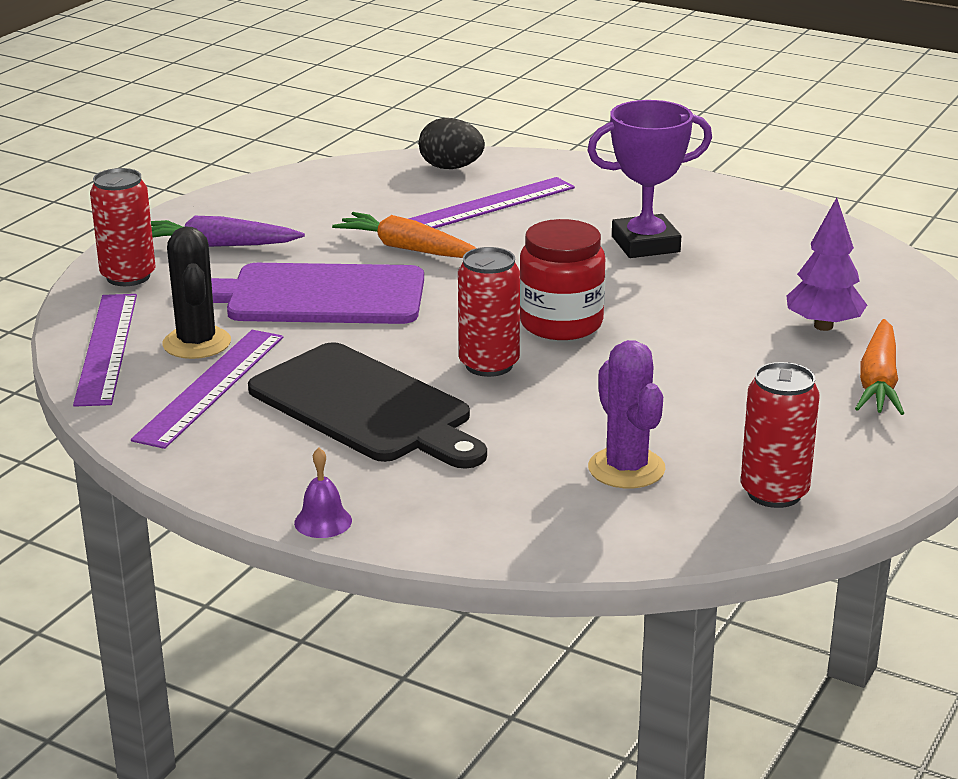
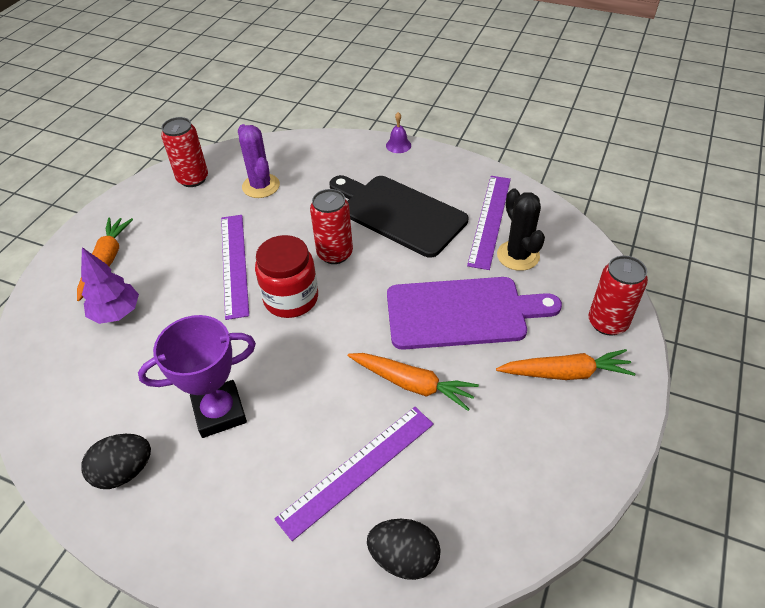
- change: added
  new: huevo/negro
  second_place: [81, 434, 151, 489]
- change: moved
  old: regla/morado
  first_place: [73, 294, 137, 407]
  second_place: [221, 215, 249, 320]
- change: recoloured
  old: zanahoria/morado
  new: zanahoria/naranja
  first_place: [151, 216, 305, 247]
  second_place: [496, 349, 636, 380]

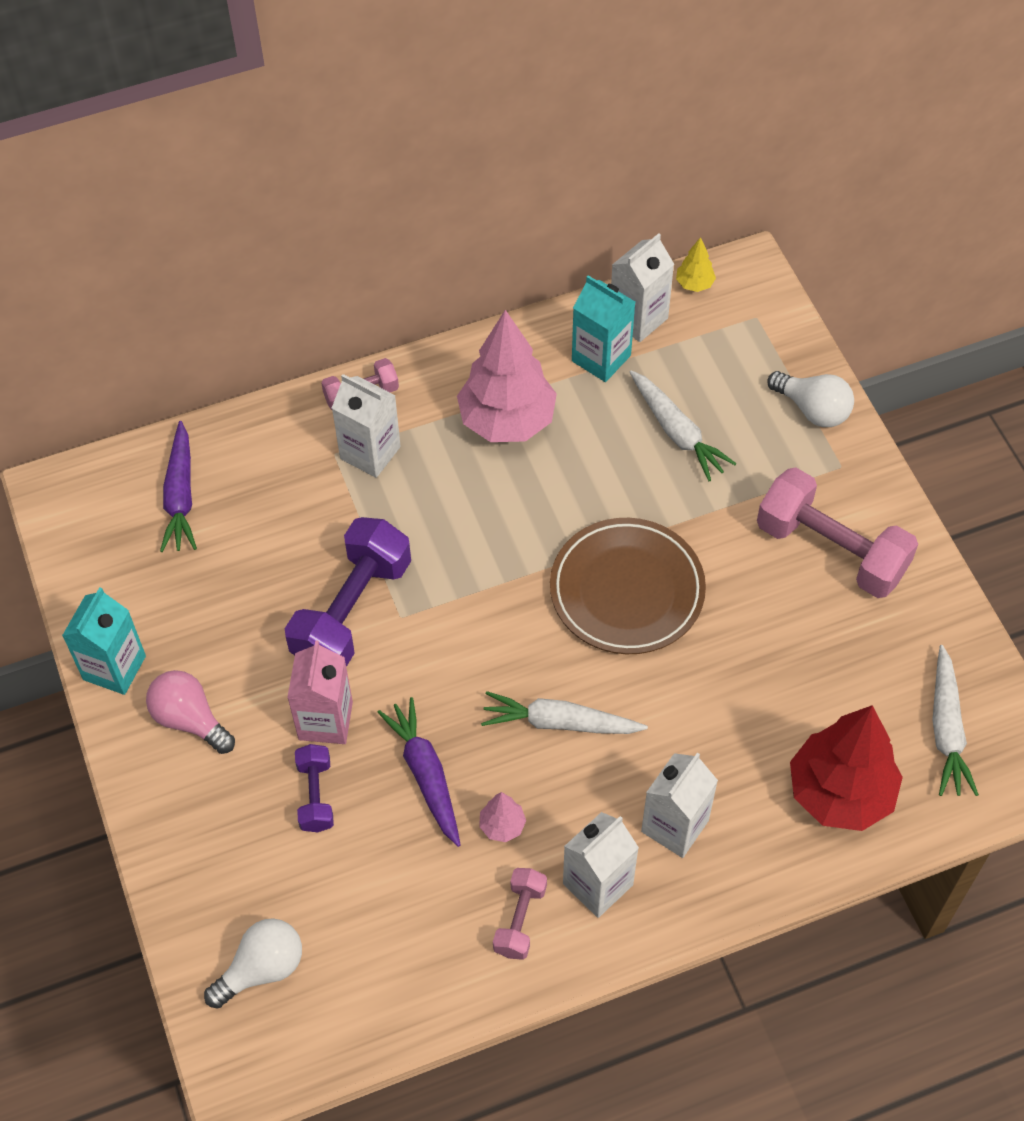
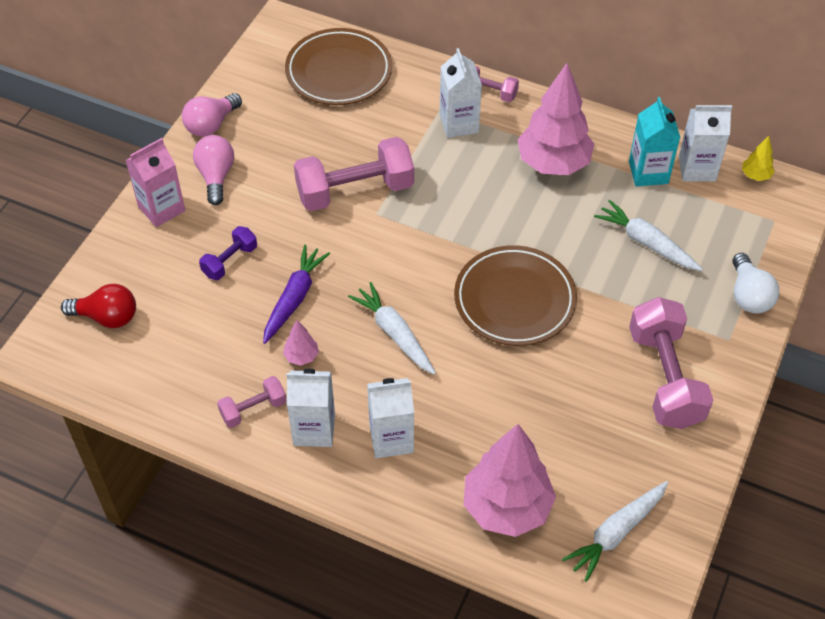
- change: moved
  old: cartón de leche/rosa
  first_place: [287, 640, 353, 744]
  second_place: [125, 138, 185, 227]
- change: replaced
  old: cartón de leche/turquesa
  new: bombilla/rosa
  first_place: [62, 587, 146, 695]
  second_place: [182, 93, 242, 137]
- change: replaced
  old: zanahoria/morado
  new: plato/marrón
  first_place: [160, 421, 197, 552]
  second_place: [285, 28, 392, 105]
- change: recoloured
  old: bombilla/blanco
  new: bombilla/rojo
  first_place: [204, 918, 302, 1008]
  second_place: [61, 284, 136, 328]
- change: recoloured
  old: mancuerna/morado
  new: mancuerna/rosa
  first_place: [285, 517, 411, 667]
  second_place: [294, 137, 414, 211]
- change: recoloured
  old: árbol/rojo
  new: árbol/rosa
  first_place: [790, 705, 903, 831]
  second_place: [464, 424, 556, 537]
- change: turned
  old: zanahoria/blanco
  first_place: [629, 370, 736, 481]
  second_place: [594, 200, 703, 271]
  degrees: 120

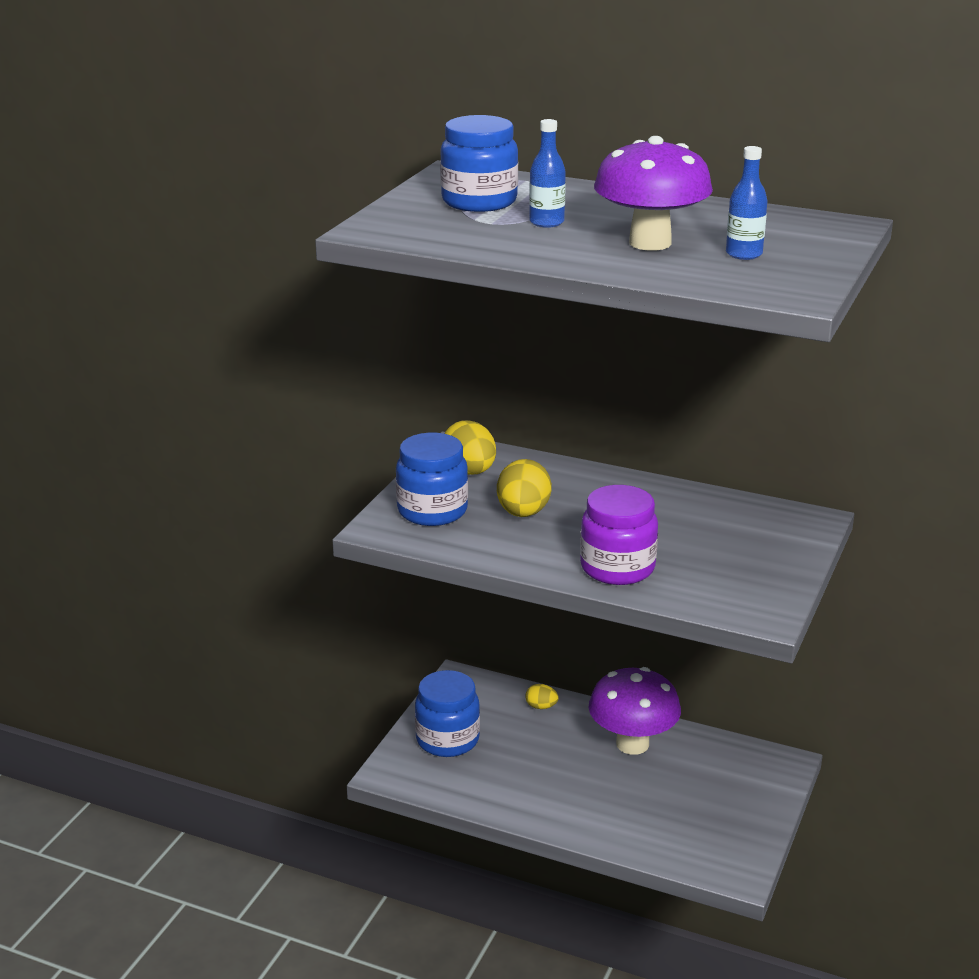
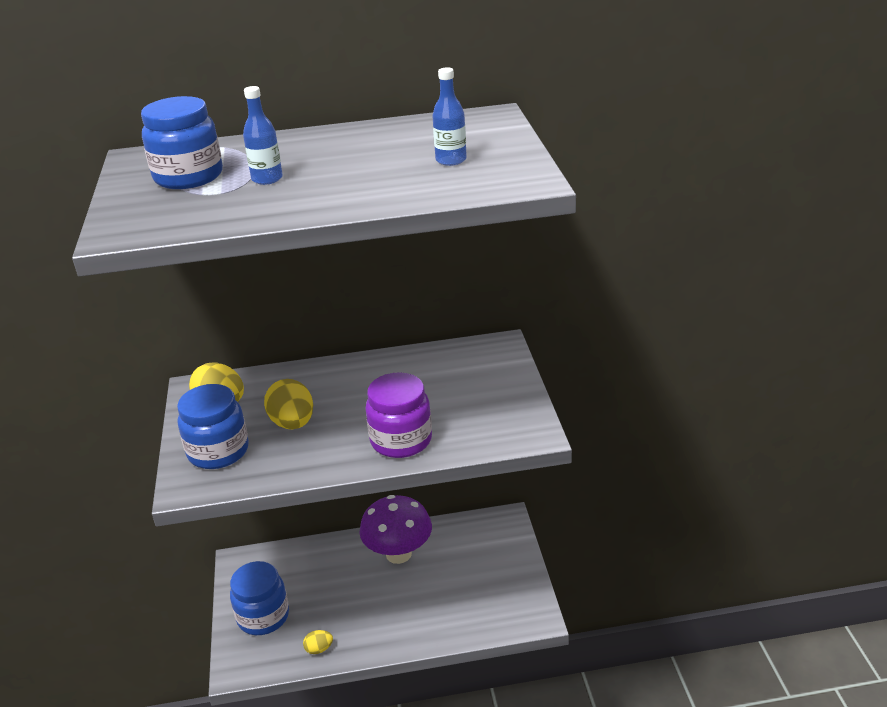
- change: removed
  old: seta/morado
  first_place: [594, 136, 713, 251]
- change: moved
  old: huevo/amarillo
  first_place: [525, 684, 559, 709]
  second_place: [303, 630, 333, 654]

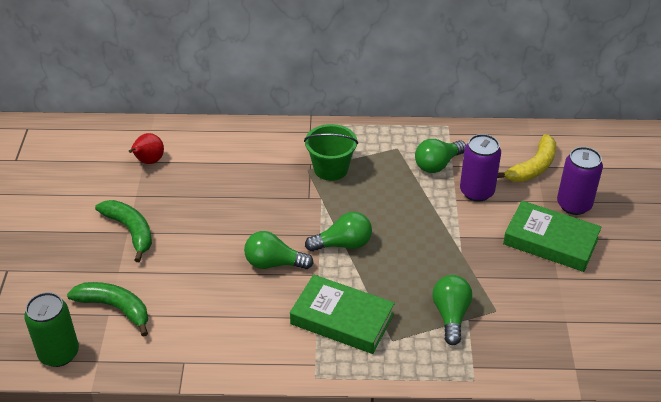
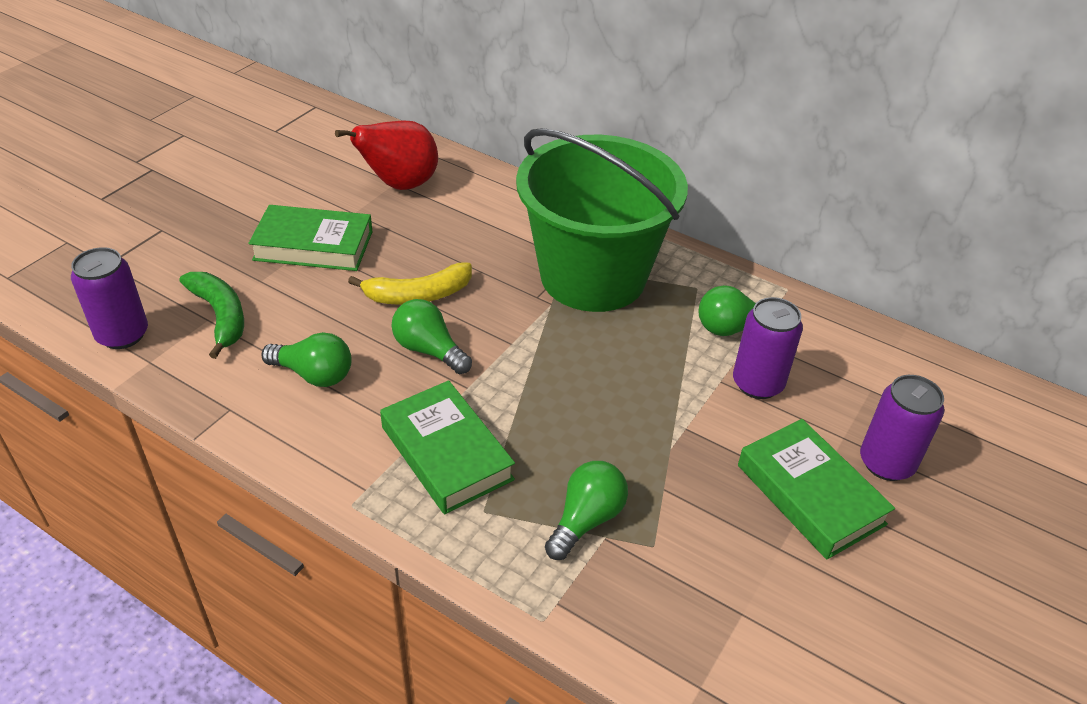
- change: moved
  old: bombilla/verde
  first_place: [305, 212, 372, 252]
  second_place: [261, 332, 352, 387]
- change: moved
  old: plátano/amarillo
  first_place: [497, 134, 556, 182]
  second_place: [348, 263, 472, 305]
- change: replaced
  old: plátano/verde
  new: libro/verde
  first_place: [95, 200, 152, 262]
  second_place: [248, 205, 373, 271]
- change: recoloured
  old: lata/verde
  new: lata/morado
  first_place: [24, 292, 79, 367]
  second_place: [71, 247, 148, 349]
- change: resized
  old: pera/rojo
  first_place: [129, 133, 164, 164]
  second_place: [335, 120, 438, 190]
  factor: 1.74
- change: resized
  old: balde/verde
  first_place: [304, 124, 358, 181]
  second_place: [516, 128, 688, 312]
  factor: 2.22

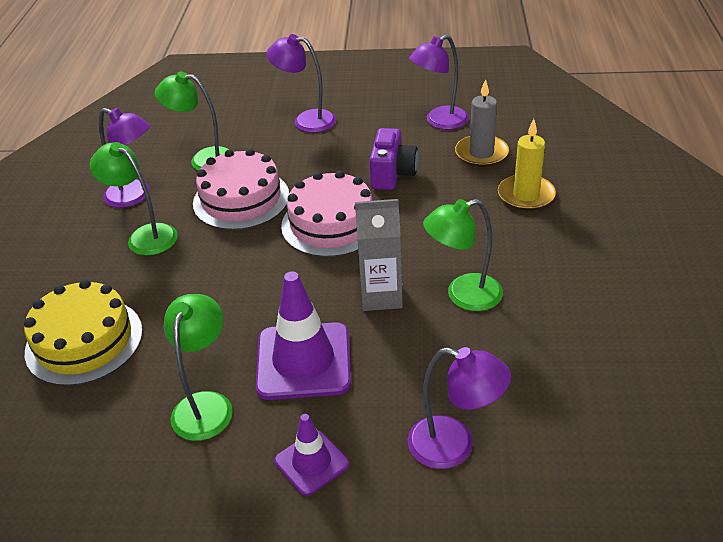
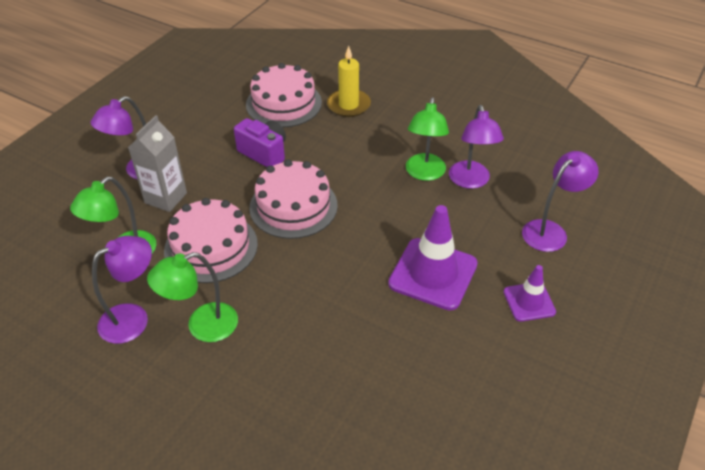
- change: removed
  old: tarta/amarillo
  first_place: [24, 279, 143, 386]
- change: removed
  old: lámpara/verde
  first_place: [164, 294, 233, 441]
- change: moved
  old: cartón de leche/gris
  first_place: [355, 199, 403, 311]
  second_place: [128, 115, 187, 212]
- change: moved
  old: lámpara/morado
  first_place: [409, 34, 469, 130]
  second_place: [449, 105, 504, 189]
- change: replaced
  old: vela/gris
  new: tarta/rosa
  first_place: [455, 79, 509, 167]
  second_place: [246, 63, 322, 128]

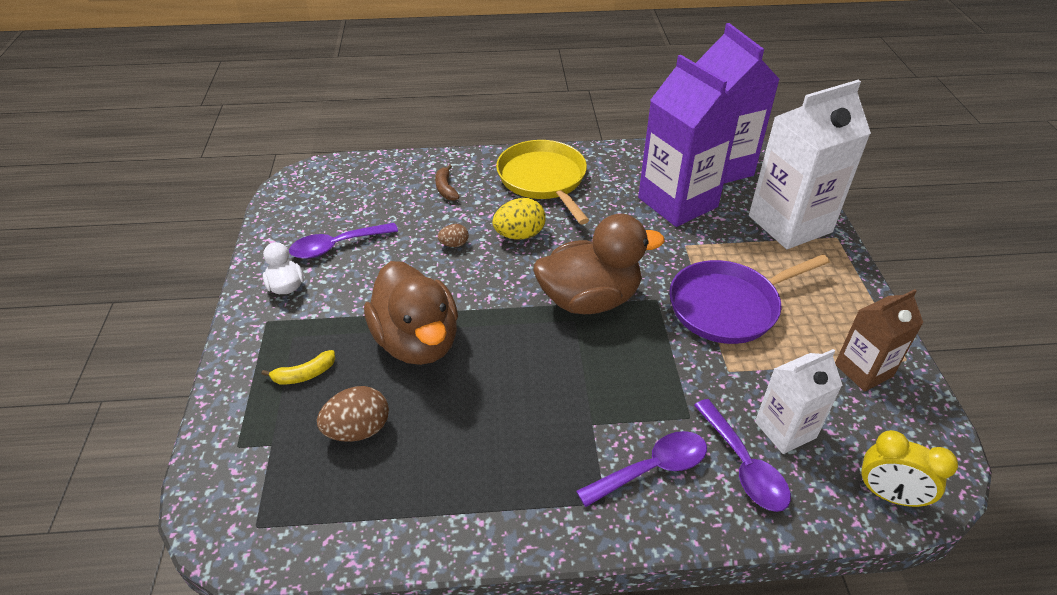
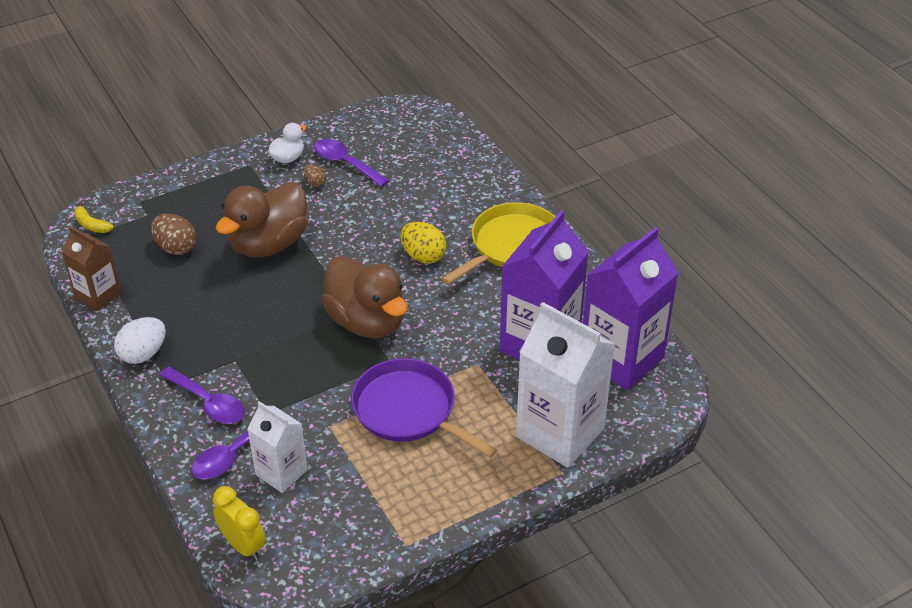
- change: removed
  old: plátano/marrón
  first_place: [435, 164, 460, 201]
- change: added
  new: huevo/blanco
  second_place: [114, 317, 166, 364]
- change: moved
  old: plátano/amarillo
  first_place: [262, 350, 335, 384]
  second_place: [74, 202, 114, 233]
- change: moved
  old: huevo/marrón
  first_place: [438, 224, 469, 247]
  second_place: [303, 164, 326, 187]
- change: moved
  old: cartón de leche/marrón
  first_place: [835, 289, 923, 392]
  second_place: [61, 226, 121, 311]
- change: turned
  old: despertador/amarillo
  first_place: [860, 430, 958, 508]
  second_place: [213, 486, 266, 560]
  degrees: 135

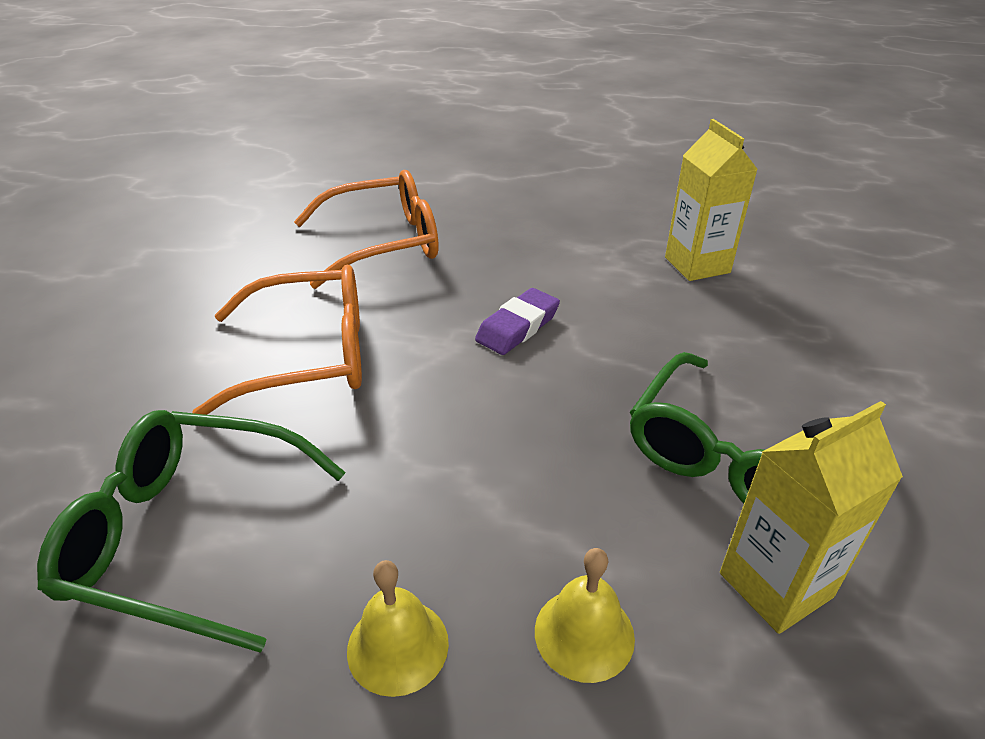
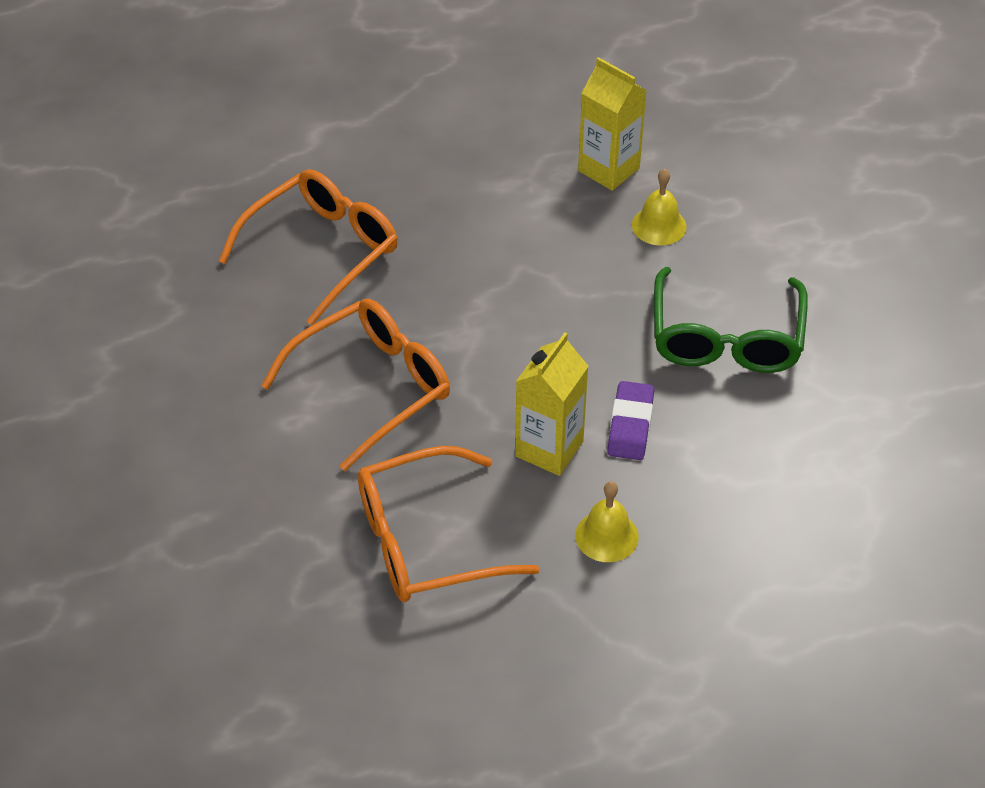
- change: moved
  old: goma de borrar/morado
  first_place: [475, 288, 560, 355]
  second_place: [607, 381, 654, 460]
- change: moved
  old: campana/amarillo
  first_place: [535, 548, 635, 683]
  second_place: [632, 169, 687, 245]
- change: moved
  old: cartón de leche/amarillo
  first_place: [720, 401, 903, 634]
  second_place: [515, 332, 589, 476]
- change: recoloured
  old: gafas/verde
  new: gafas/naranja
  first_place: [37, 410, 346, 653]
  second_place: [358, 446, 540, 602]

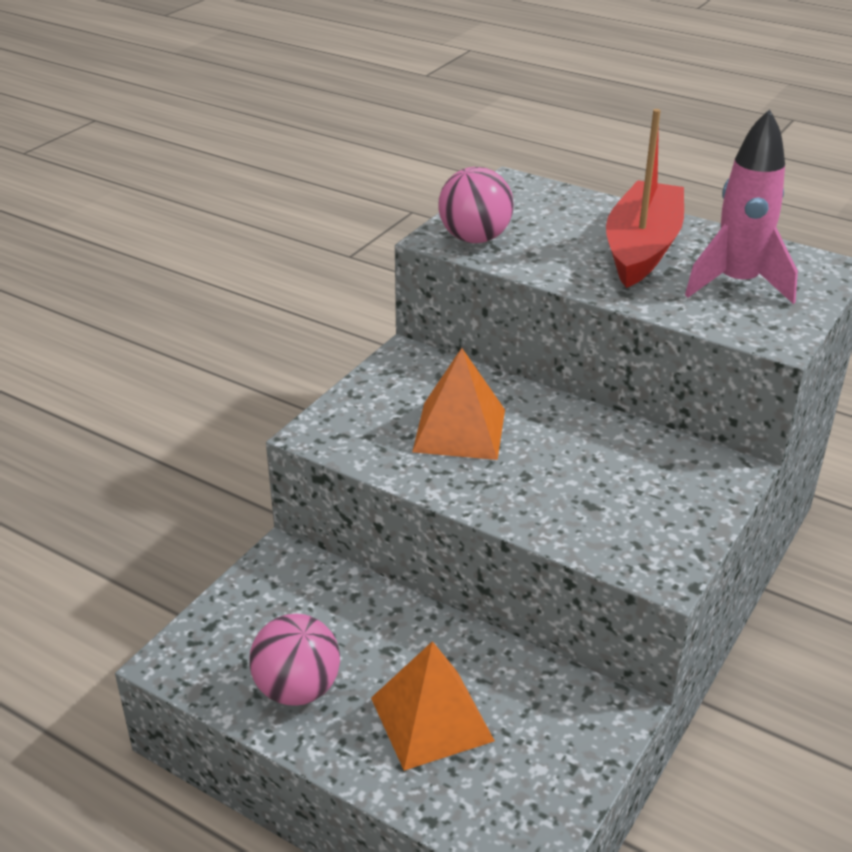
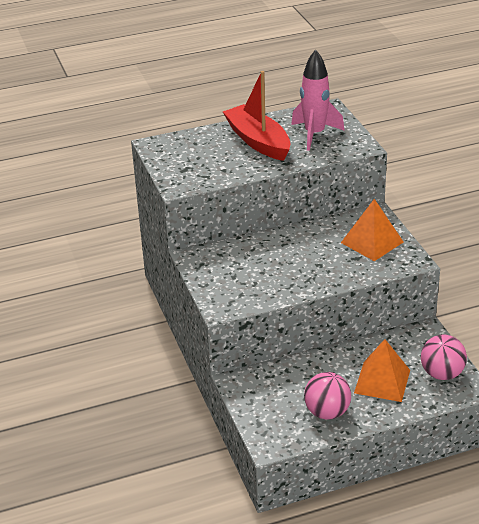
- change: moved
  old: pirámide/naranja
  first_place: [412, 348, 505, 460]
  second_place: [341, 199, 403, 261]
- change: moved
  old: pelota/rosa
  first_place: [438, 167, 514, 243]
  second_place: [421, 334, 467, 380]

